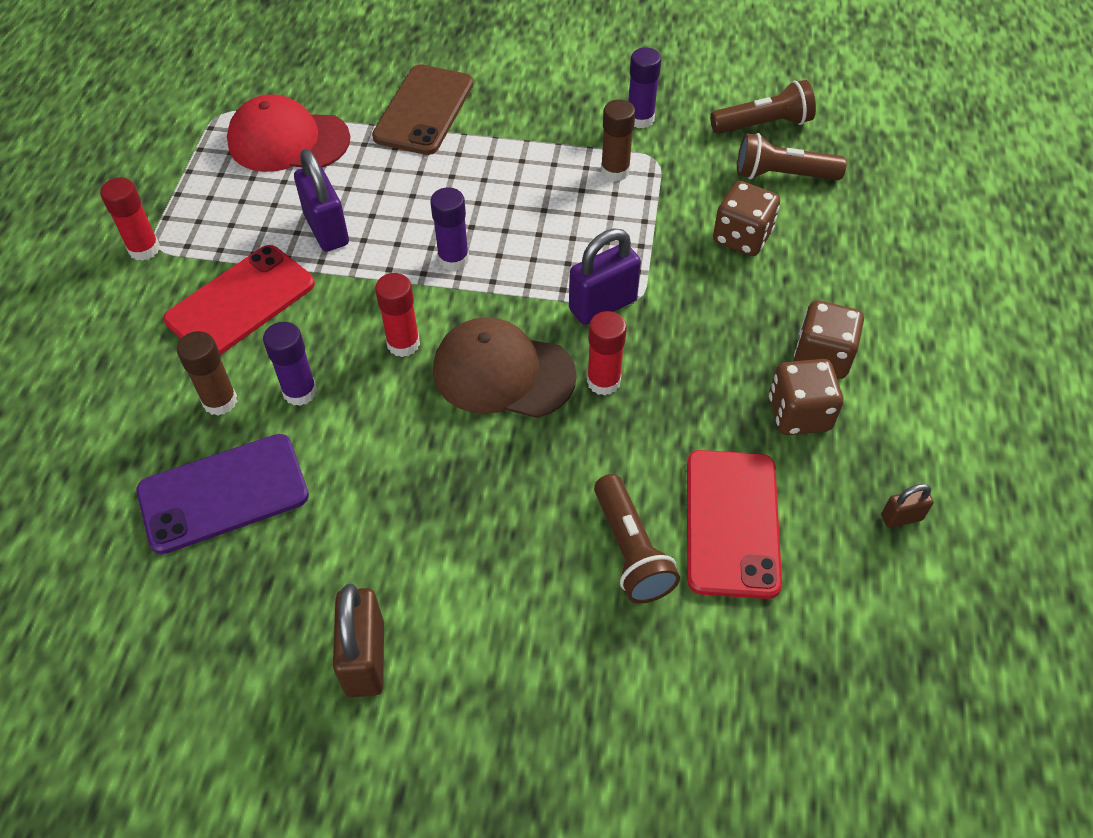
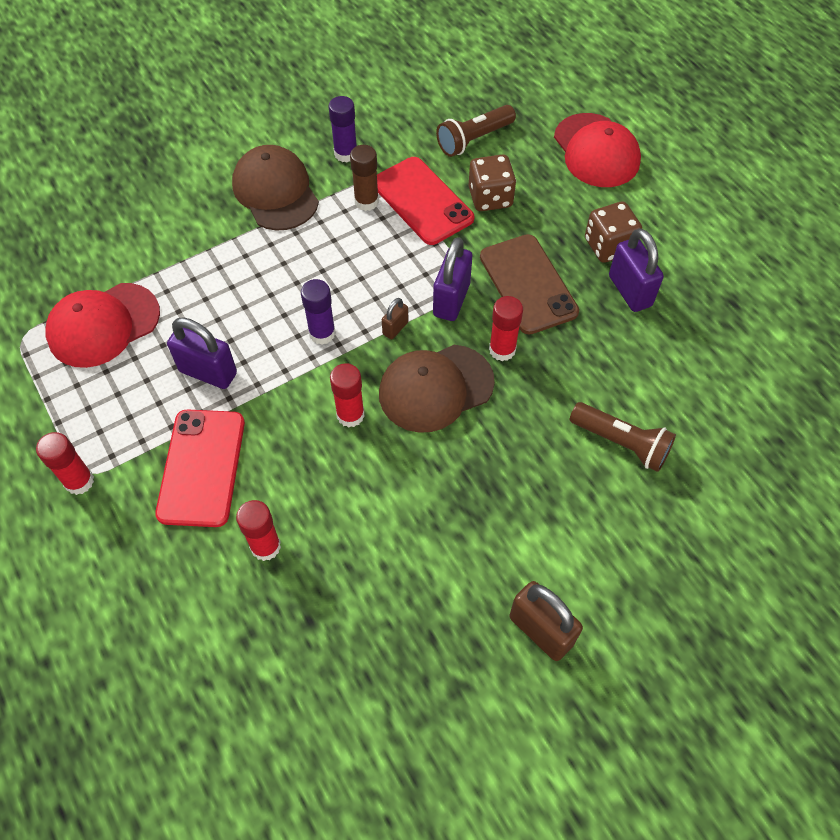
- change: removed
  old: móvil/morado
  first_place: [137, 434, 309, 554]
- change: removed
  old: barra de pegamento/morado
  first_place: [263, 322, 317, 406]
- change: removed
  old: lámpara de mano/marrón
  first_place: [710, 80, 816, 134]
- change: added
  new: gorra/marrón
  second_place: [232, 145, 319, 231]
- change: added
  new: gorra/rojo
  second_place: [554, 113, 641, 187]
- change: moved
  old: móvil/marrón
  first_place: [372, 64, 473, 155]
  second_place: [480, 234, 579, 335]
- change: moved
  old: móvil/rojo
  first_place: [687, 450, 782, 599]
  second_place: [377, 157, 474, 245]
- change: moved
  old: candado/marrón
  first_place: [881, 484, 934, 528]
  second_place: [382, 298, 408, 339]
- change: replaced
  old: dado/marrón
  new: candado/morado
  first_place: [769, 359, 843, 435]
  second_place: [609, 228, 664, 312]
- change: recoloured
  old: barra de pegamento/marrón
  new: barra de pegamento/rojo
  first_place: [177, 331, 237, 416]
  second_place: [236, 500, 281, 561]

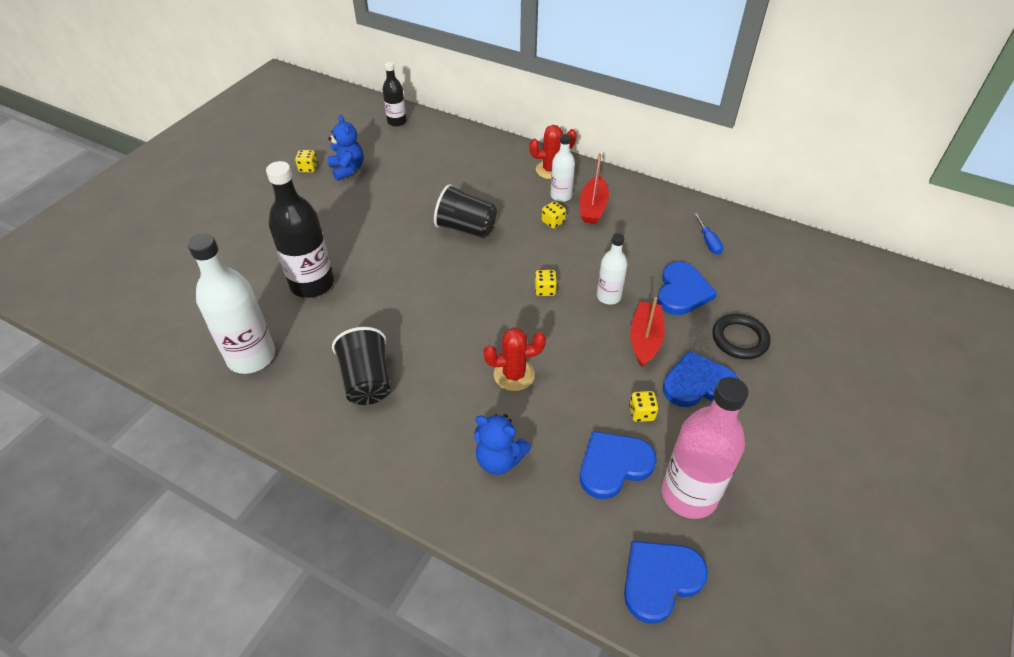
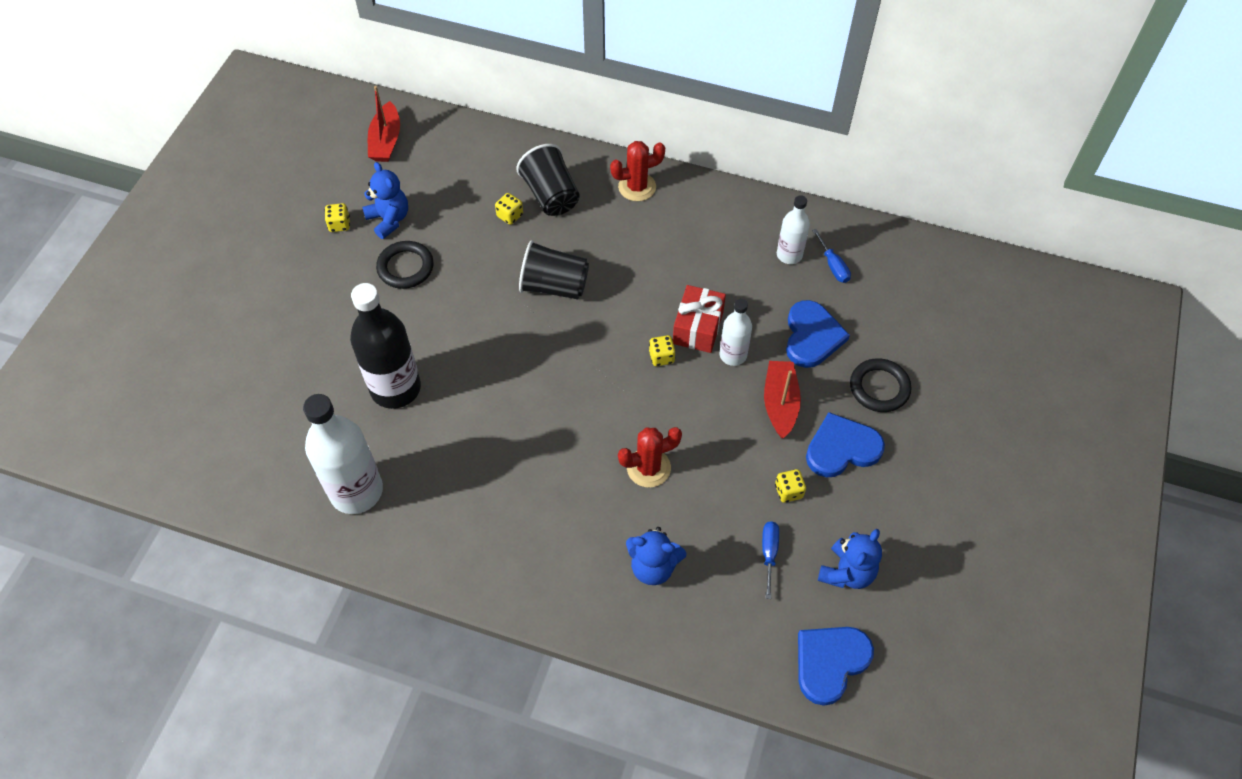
- change: removed
  old: botella/negro
  first_place: [383, 62, 407, 127]
- change: added
  new: anillo/negro
  second_place: [376, 241, 434, 289]
- change: added
  new: regalo/rojo
  second_place: [673, 285, 726, 353]
- change: moved
  old: vaso/negro
  first_place: [332, 327, 391, 405]
  second_place: [516, 144, 580, 216]
- change: moved
  old: dado/amarillo
  first_place: [542, 201, 566, 228]
  second_place: [495, 193, 523, 225]
- change: moved
  old: botella/blanco
  first_place: [550, 134, 575, 202]
  second_place: [777, 195, 810, 264]
- change: moved
  old: barco/rojo
  first_place: [580, 153, 609, 224]
  second_place: [368, 86, 400, 162]
- change: replaced
  old: corazón/azul
  new: destornillador/azul
  first_place: [580, 431, 657, 499]
  second_place: [762, 521, 779, 599]
- change: replaced
  old: botella/rosa
  new: osito/azul
  first_place: [662, 377, 748, 519]
  second_place: [818, 529, 882, 589]

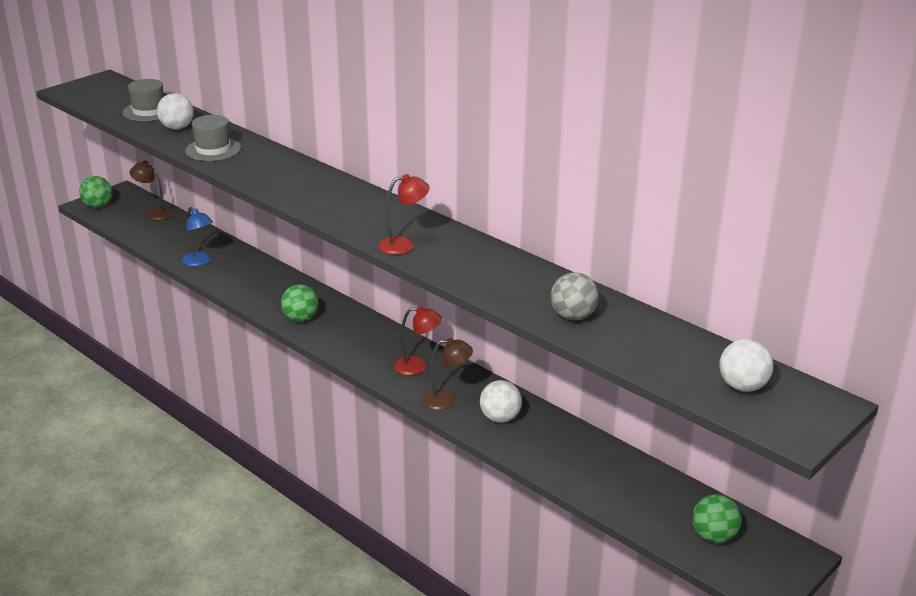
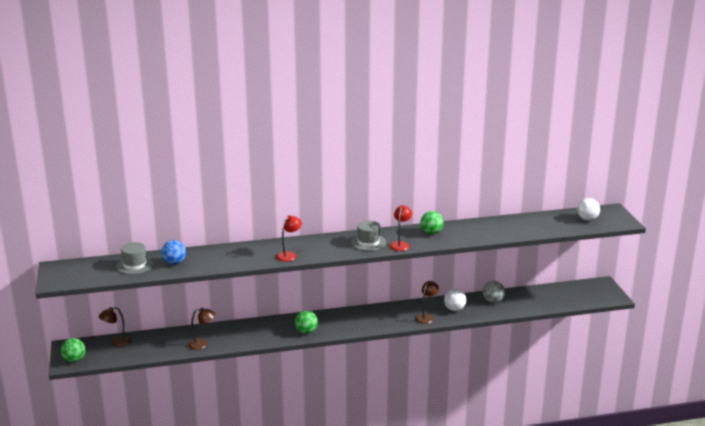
- change: moved
  old: sombrero/gris
  first_place: [185, 115, 241, 161]
  second_place: [351, 220, 386, 251]
- change: moved
  old: lámpara/rojo
  first_place: [394, 306, 442, 375]
  second_place: [277, 215, 302, 262]
- change: moved
  old: pelota/gris
  first_place: [551, 272, 599, 320]
  second_place: [483, 281, 505, 303]
- change: moved
  old: pelota/verde
  first_place: [692, 494, 742, 543]
  second_place: [420, 211, 444, 234]
- change: recoloured
  old: pelota/blanco
  new: pelota/azul
  first_place: [157, 93, 194, 130]
  second_place: [161, 240, 186, 265]
- change: recoloured
  old: lámpara/azul
  new: lámpara/marrón
  first_place: [182, 207, 213, 267]
  second_place: [188, 308, 215, 350]

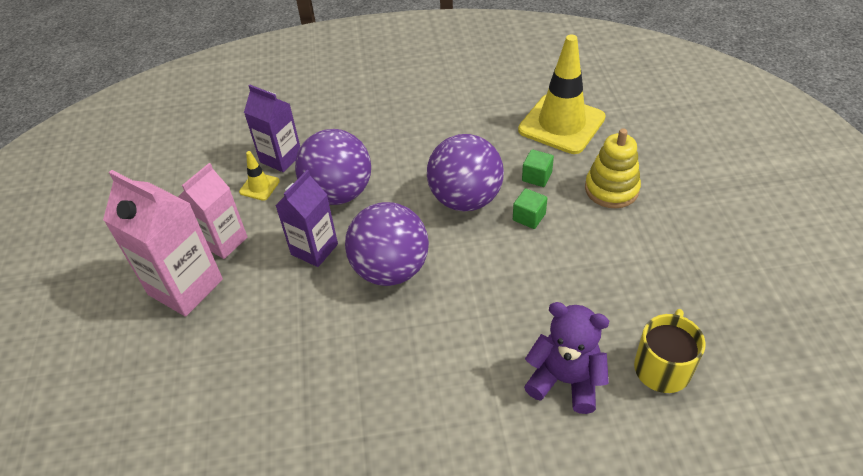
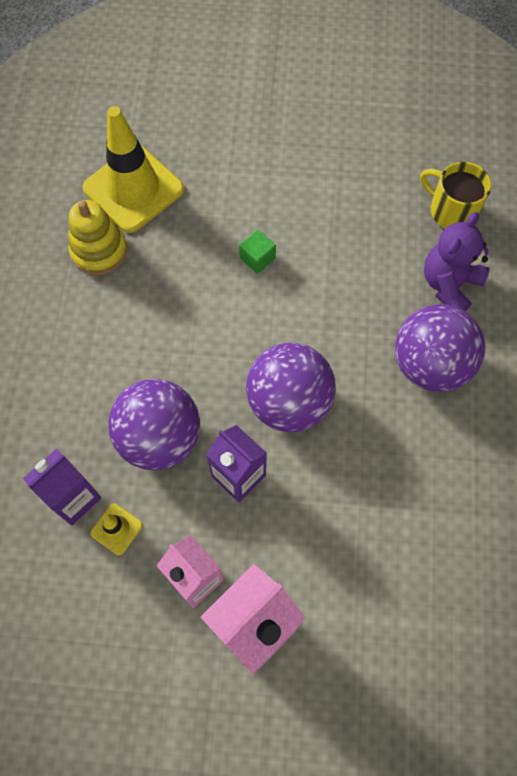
- change: removed
  old: cubo/verde
  first_place: [522, 149, 554, 187]
- change: moved
  old: pelota/morado
  first_place: [427, 134, 504, 211]
  second_place: [395, 304, 485, 392]
- change: moved
  old: juguete apilable/amarillo
  first_place: [585, 129, 641, 208]
  second_place: [68, 200, 127, 275]

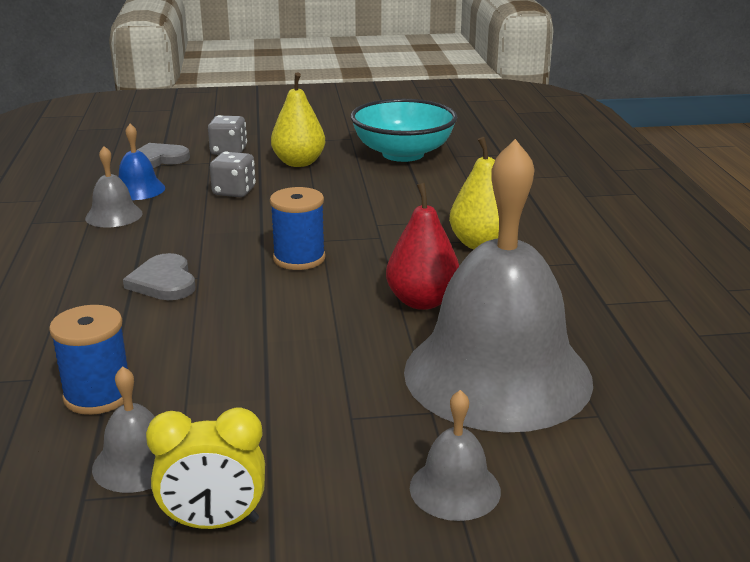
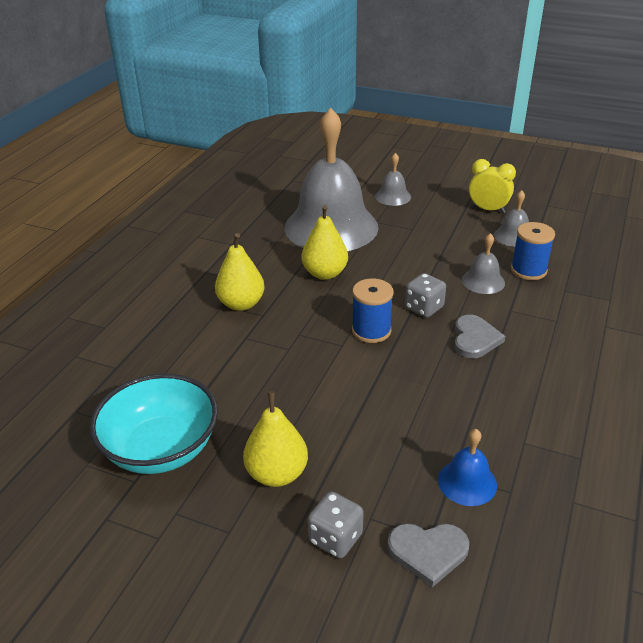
- change: moved
  old: campana/gris
  first_place: [85, 146, 143, 228]
  second_place: [462, 233, 505, 294]
- change: moved
  old: dado/gris
  first_place: [210, 151, 256, 197]
  second_place: [405, 273, 446, 317]
- change: recoloured
  old: pera/rojo
  new: pera/amarillo
  first_place: [386, 183, 459, 310]
  second_place: [301, 205, 348, 280]

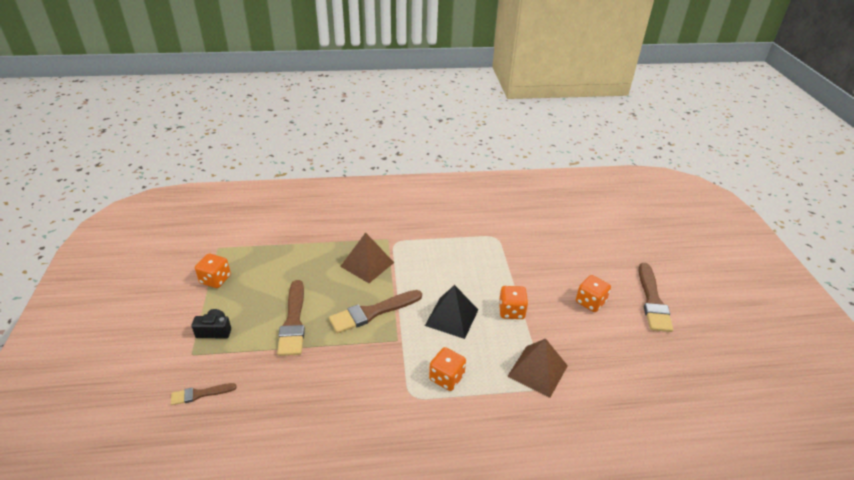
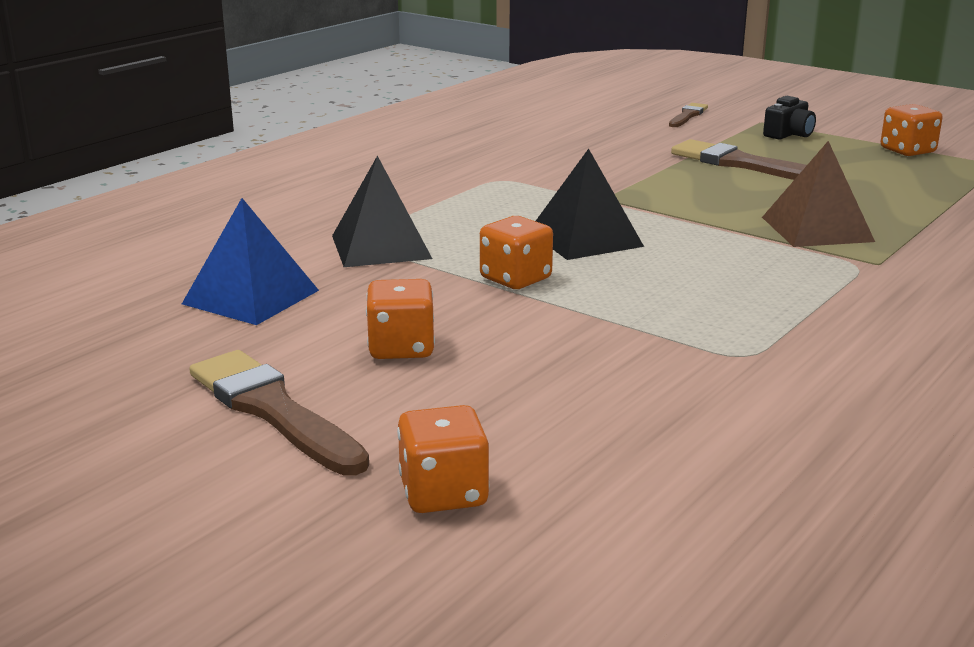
- change: removed
  old: pincel/marrón
  first_place: [329, 290, 422, 333]
- change: added
  new: pirámide/azul
  second_place: [182, 198, 319, 325]
- change: moved
  old: dado/naranja
  first_place: [429, 347, 466, 391]
  second_place: [397, 405, 489, 513]
- change: recoloured
  old: pirámide/marrón
  new: pirámide/negro
  first_place: [507, 338, 568, 398]
  second_place: [332, 156, 432, 267]

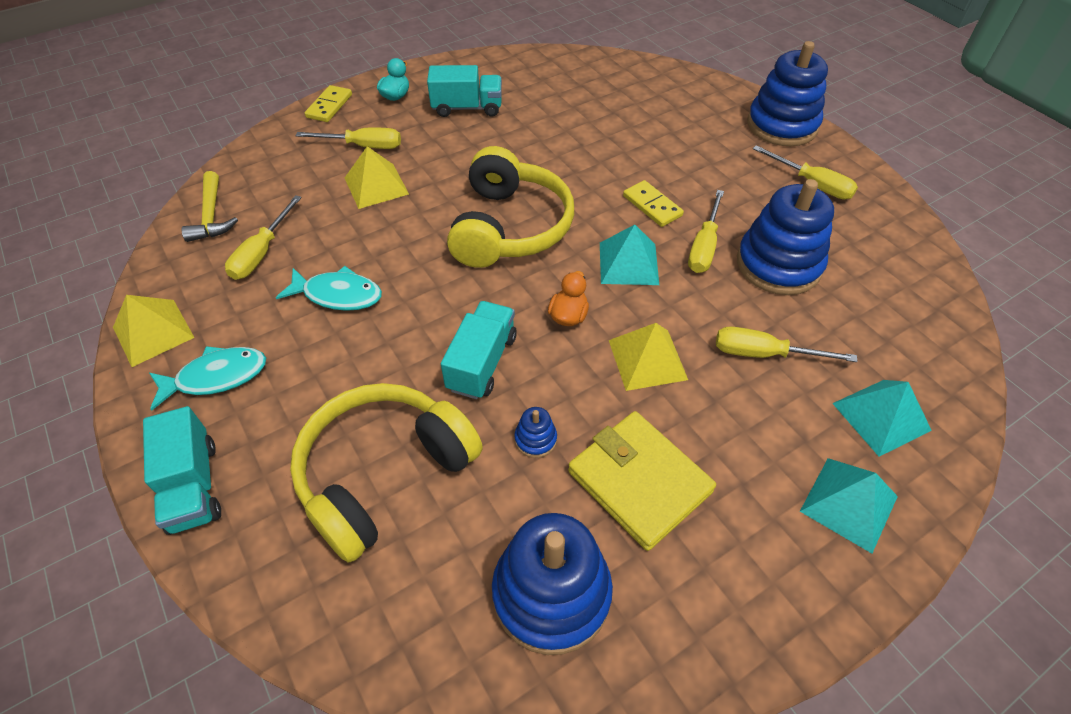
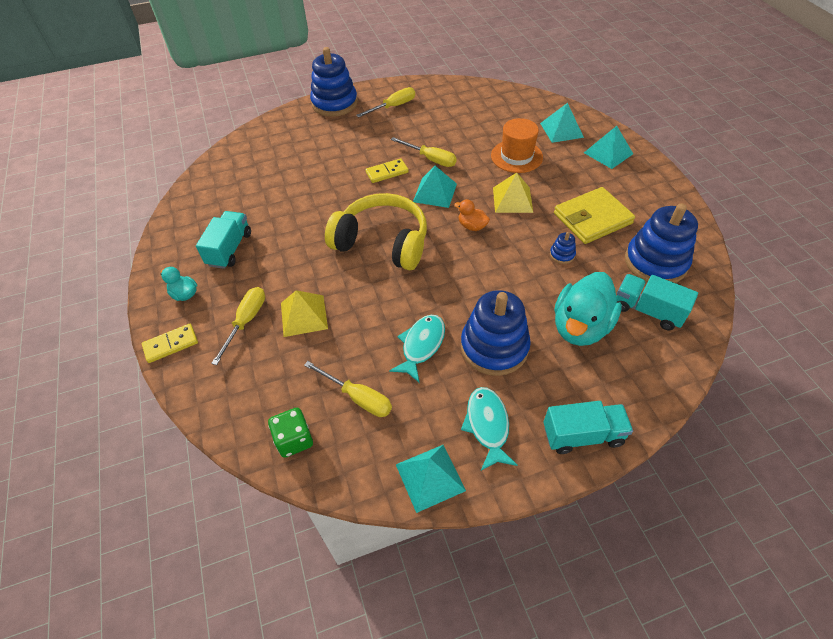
- change: moved
  old: camión/turquesa
  first_place: [441, 301, 517, 399]
  second_place: [616, 274, 698, 330]
- change: moved
  old: juguete apilable/azul
  first_place: [737, 179, 834, 295]
  second_place: [461, 290, 531, 376]
- change: replaced
  old: martillo/amarillo
  new: dado/verde
  first_place: [181, 171, 238, 242]
  second_place: [268, 408, 313, 458]
- change: replaced
  old: auriculares/amarillo
  new: pato/turquesa
  first_place: [290, 383, 483, 563]
  second_place: [554, 272, 622, 346]
- change: replaced
  old: destornillador/amarillo
  new: sombrero/naranja
  first_place: [716, 326, 858, 362]
  second_place: [491, 118, 543, 173]
- change: recoloured
  old: pirámide/amarillo
  new: pirámide/turquesa
  first_place: [113, 295, 195, 367]
  second_place: [396, 445, 466, 513]
- change: turned
  old: ficha de dominó/amarillo
  first_place: [305, 85, 352, 122]
  second_place: [142, 324, 198, 363]
  degrees: -60

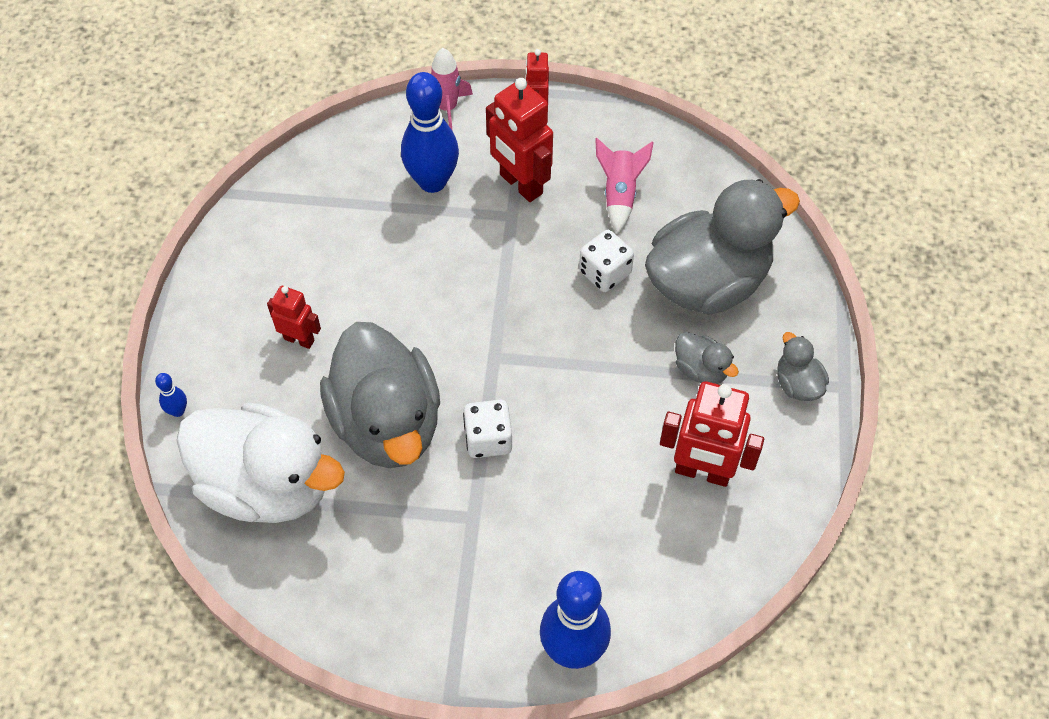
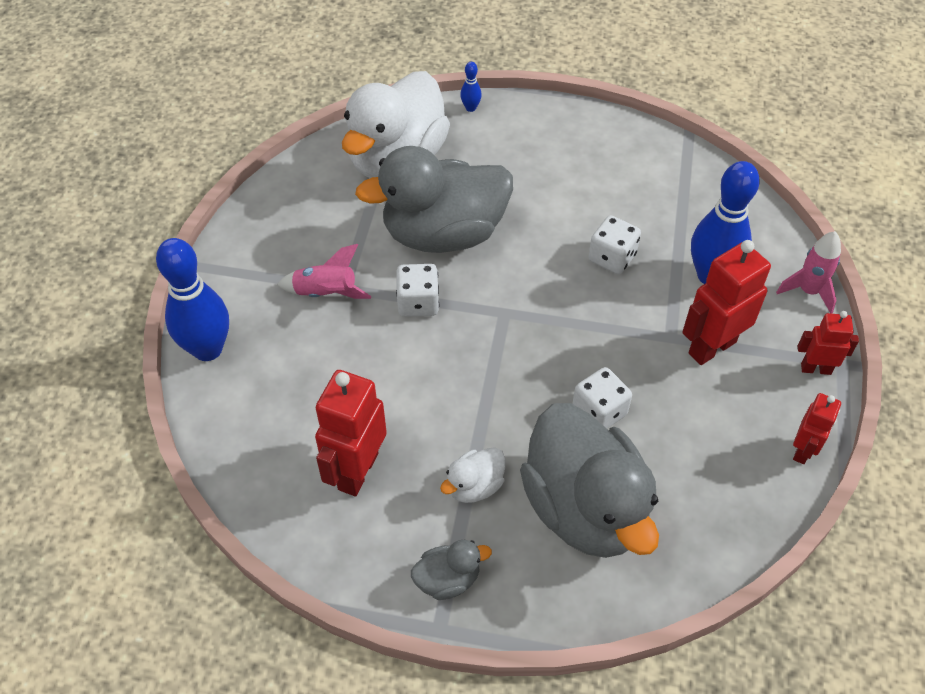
- change: added
  new: dado/blanco
  second_place: [588, 215, 641, 274]
- change: moved
  old: robot/rojo
  first_place: [267, 286, 321, 349]
  second_place: [793, 393, 841, 464]
- change: moved
  old: cohete/rosa
  first_place: [595, 138, 654, 233]
  second_place: [277, 244, 372, 299]
- change: recoloured
  old: pato/gris
  new: pato/blanco
  first_place: [675, 332, 739, 384]
  second_place: [440, 447, 505, 503]

